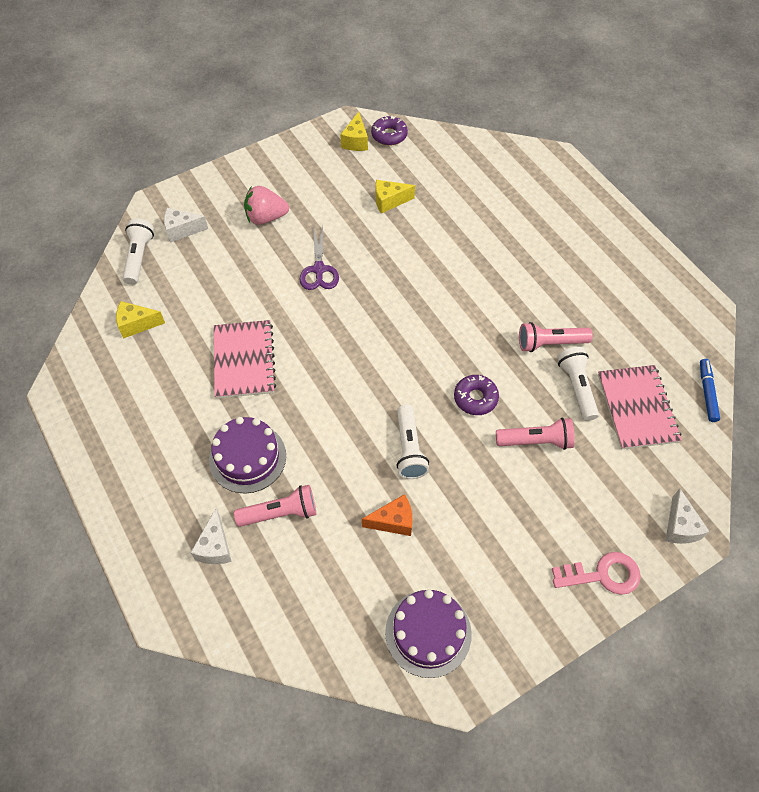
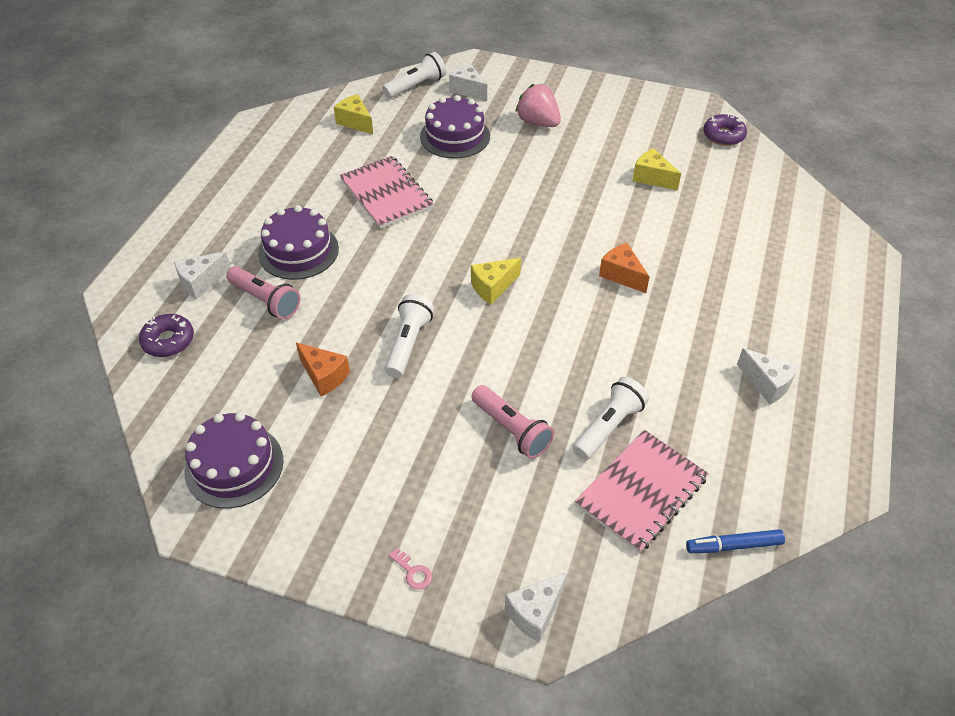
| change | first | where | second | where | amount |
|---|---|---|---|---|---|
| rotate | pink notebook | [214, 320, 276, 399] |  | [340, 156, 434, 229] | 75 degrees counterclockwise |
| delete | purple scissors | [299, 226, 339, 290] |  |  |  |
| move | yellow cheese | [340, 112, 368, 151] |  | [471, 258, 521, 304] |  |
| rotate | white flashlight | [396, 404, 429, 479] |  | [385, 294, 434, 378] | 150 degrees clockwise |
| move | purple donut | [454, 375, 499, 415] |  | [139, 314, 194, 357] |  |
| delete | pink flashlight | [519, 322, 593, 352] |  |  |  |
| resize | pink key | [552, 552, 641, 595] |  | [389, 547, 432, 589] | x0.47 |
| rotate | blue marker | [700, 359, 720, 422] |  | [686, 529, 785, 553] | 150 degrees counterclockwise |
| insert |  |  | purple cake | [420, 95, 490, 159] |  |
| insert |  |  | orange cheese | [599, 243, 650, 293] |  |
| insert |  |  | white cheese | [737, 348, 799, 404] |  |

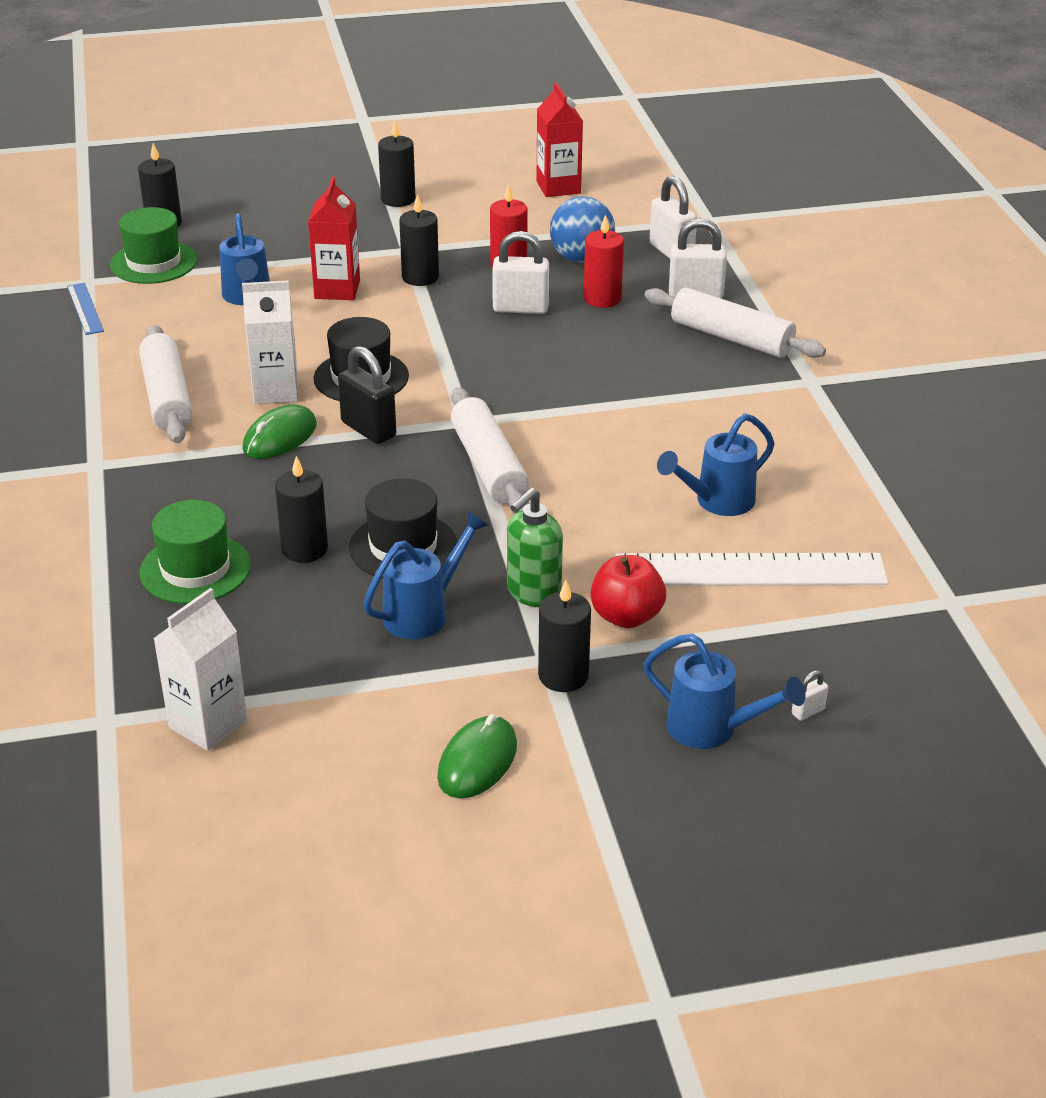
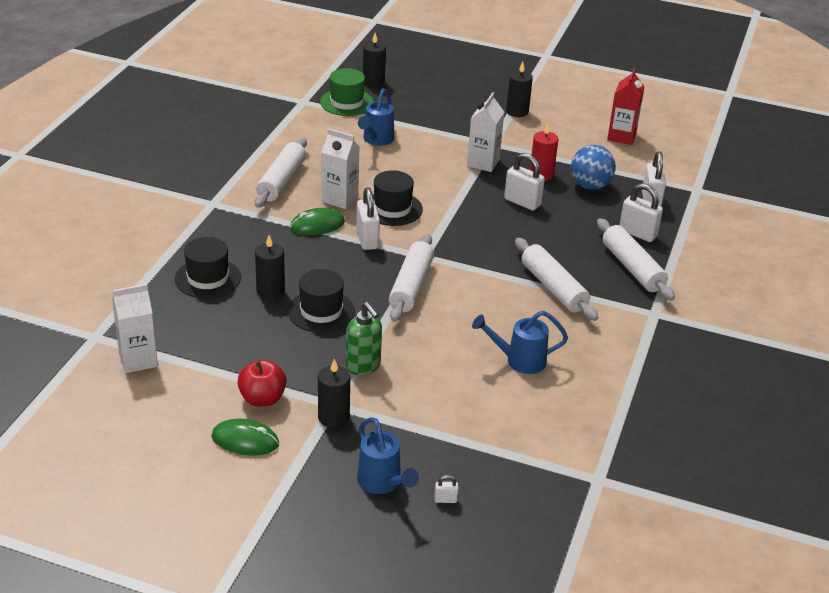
| change | first | where | second | where | amount |
|---|---|---|---|---|---|
| delete | blue ruler | [67, 283, 104, 335] |  |  |  |
| recolor | green hat | [140, 500, 251, 604] | black hat | [175, 237, 241, 299] |  |
| delete | red carton | [308, 177, 360, 300] |  |  |  |
| recolor | black padlock | [338, 346, 396, 444] | white padlock | [356, 187, 380, 250] |  |
| delete | blue watering can | [363, 511, 489, 639] |  |  |  |
| replace | black candle | [399, 194, 439, 286] | white carton | [467, 92, 504, 172] |  |
| rotate | green mouse | [437, 714, 517, 799] |  | [211, 419, 279, 456] | 45 degrees clockwise |
| rotate | green soap dispenser | [507, 488, 563, 607] |  | [346, 302, 382, 375] | 105 degrees counterclockwise |
| delete | red candle | [584, 214, 624, 308] |  |  |  |
| move | red apple | [590, 555, 666, 628] |  | [237, 360, 286, 407] |  |
| delete | white ruler | [615, 553, 888, 586] |  |  |  |
| insert |  |  | white rolling pin | [515, 238, 599, 321] |  |

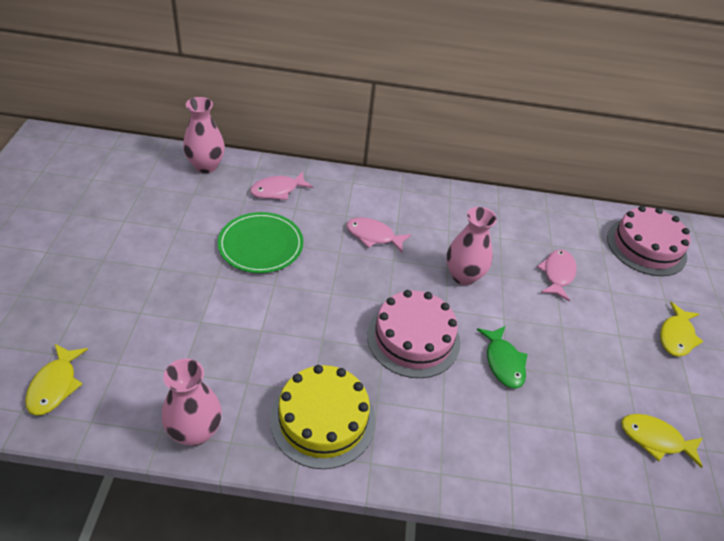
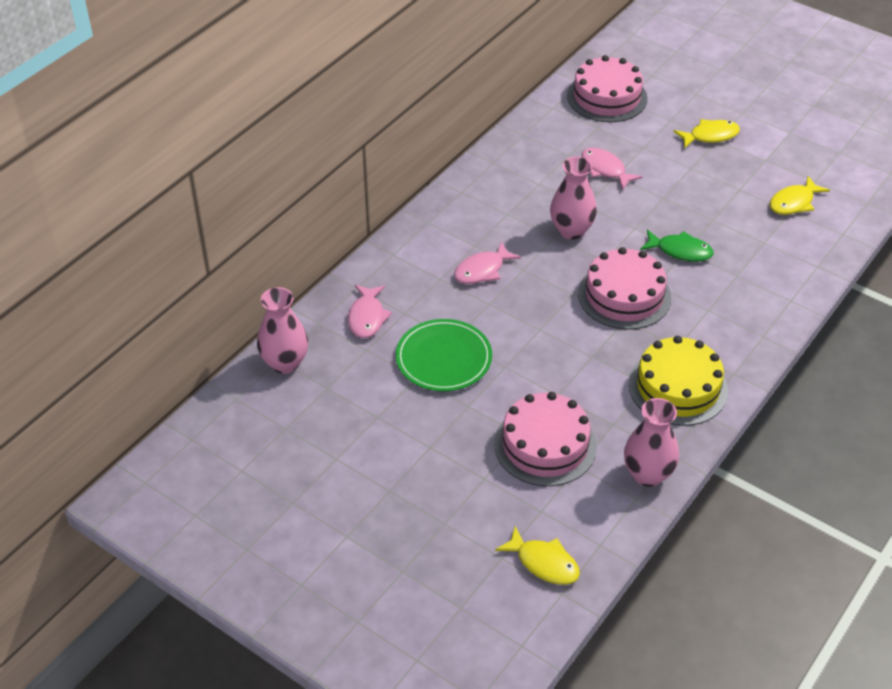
| change | first | where | second | where | amount |
|---|---|---|---|---|---|
| rotate | yellow fish | [660, 302, 704, 357] |  | [673, 119, 740, 148] | 75 degrees counterclockwise |
| insert |  |  | pink cake | [494, 392, 597, 486] |  |

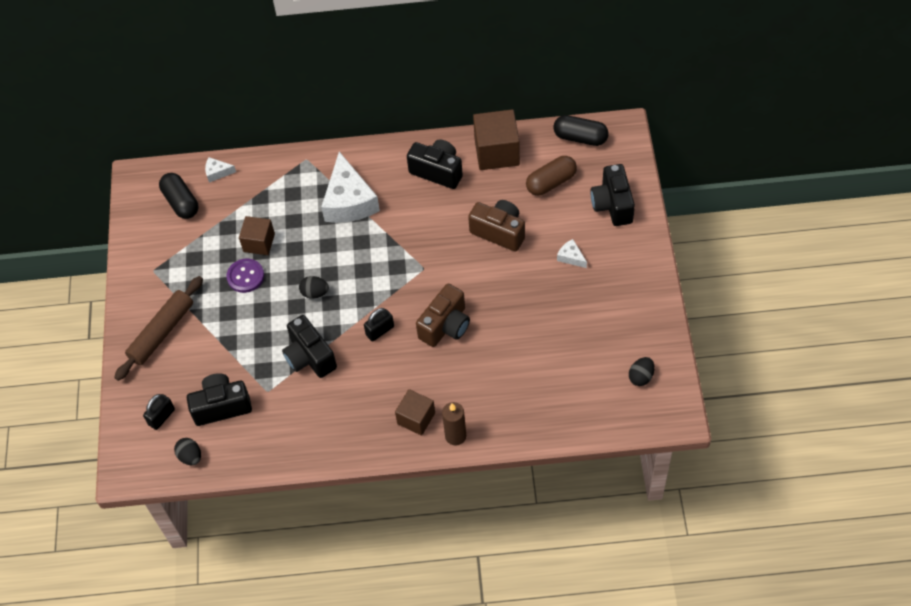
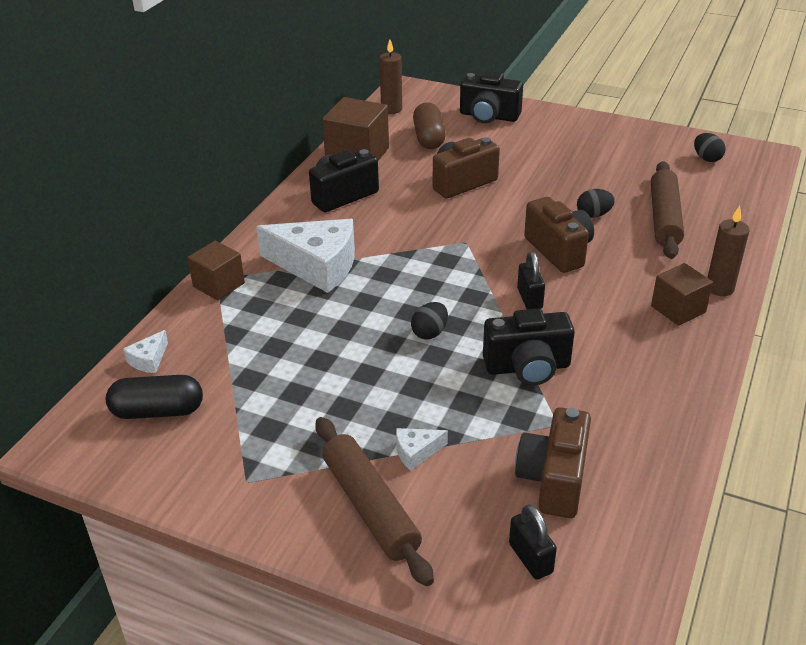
| change | first | where | second | where | amount |
|---|---|---|---|---|---|
| move | black egg | [174, 438, 201, 465] |  | [577, 189, 615, 218] |  |
| recolor | black camera | [187, 373, 252, 426] | brown camera | [515, 407, 591, 518] |  |
| delete | purple button | [226, 259, 264, 293] |  |  |  |
| move | brown cube | [239, 216, 275, 255] |  | [187, 241, 245, 300] |  |
| replace | black capsule | [553, 115, 609, 146] | brown candle | [379, 40, 402, 114] |  |
| move | white cheese | [557, 239, 587, 268] |  | [396, 428, 448, 471] |  |
| insert |  |  | brown rolling pin | [651, 161, 684, 259] |  |

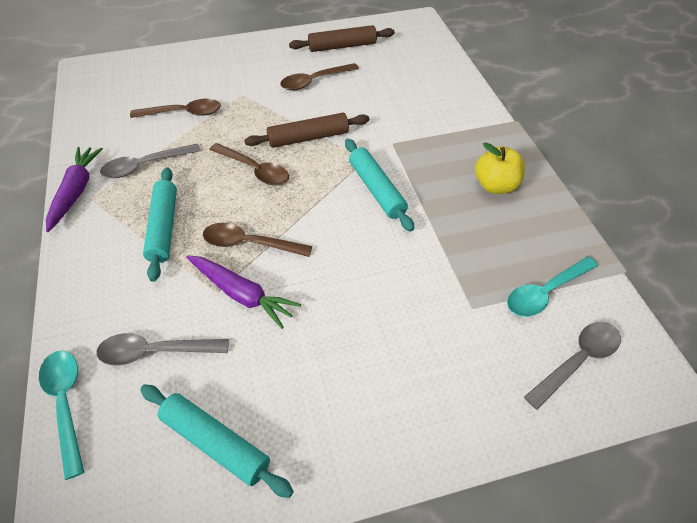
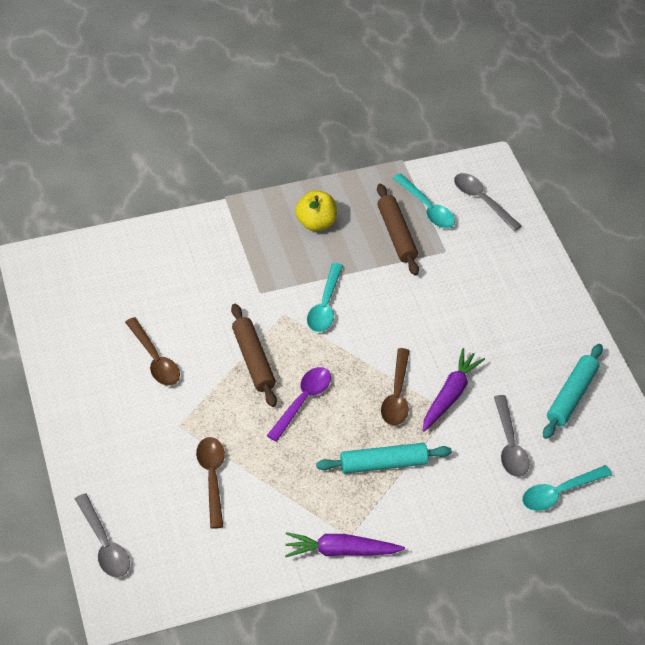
| change | first | where | second | where | amount |
|---|---|---|---|---|---|
| move | grey spoon | [100, 144, 200, 178] |  | [75, 493, 130, 578] |  |
| recolor | brown spoon | [209, 143, 289, 186] | purple spoon | [267, 367, 331, 442] |  |
| move | brown rolling pin | [289, 25, 395, 52] |  | [377, 184, 419, 276] |  |
| replace | turquoise rolling pin | [345, 139, 414, 232] | turquoise spoon | [307, 263, 343, 332] |  |

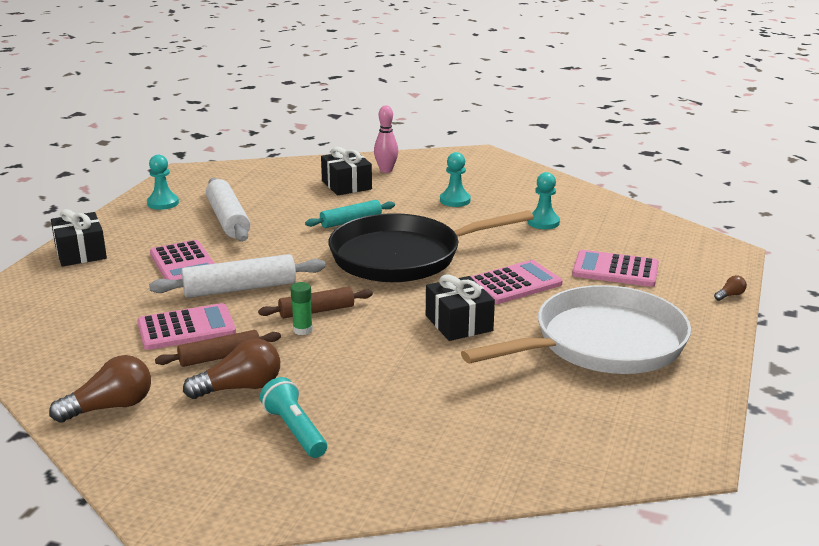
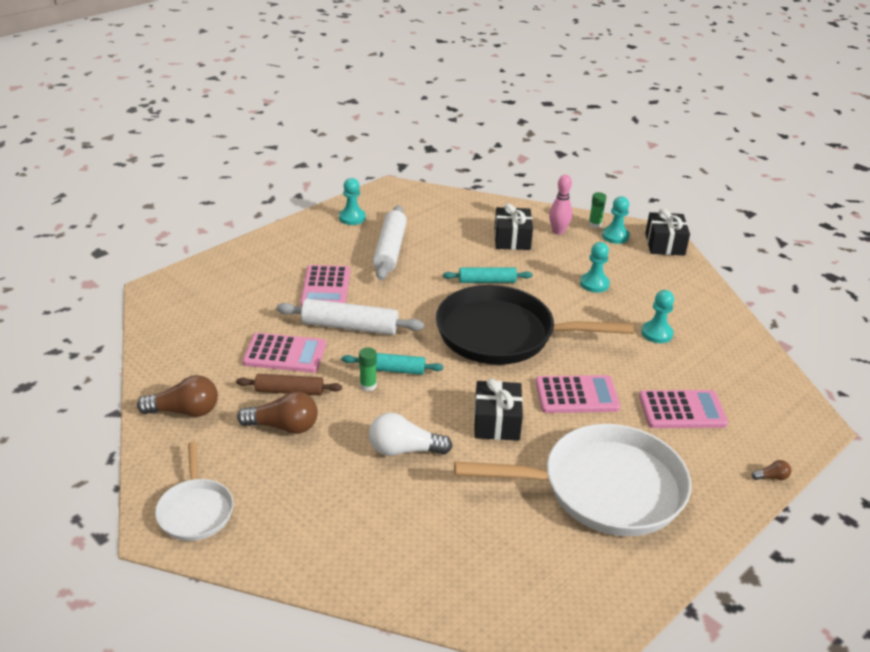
| change | first | where | second | where | amount |
|---|---|---|---|---|---|
| move | black gift | [51, 209, 107, 266] |  | [645, 209, 690, 256] |  |
| recolor | brown rolling pin | [258, 287, 373, 318] | turquoise rolling pin | [342, 353, 443, 375] |  |
| delete | turquoise flashlight | [260, 377, 327, 458] |  |  |  |
| rotate | pink calculator | [572, 250, 659, 287] |  | [639, 390, 728, 428] | 135 degrees clockwise |
| insert |  |  | white pan | [155, 441, 234, 541] |  |
| insert |  |  | white light bulb | [369, 413, 452, 456] |  |
| insert |  |  | green glue stick | [589, 192, 606, 228] |  |
| insert |  |  | turquoise pawn | [602, 196, 630, 244] |  |

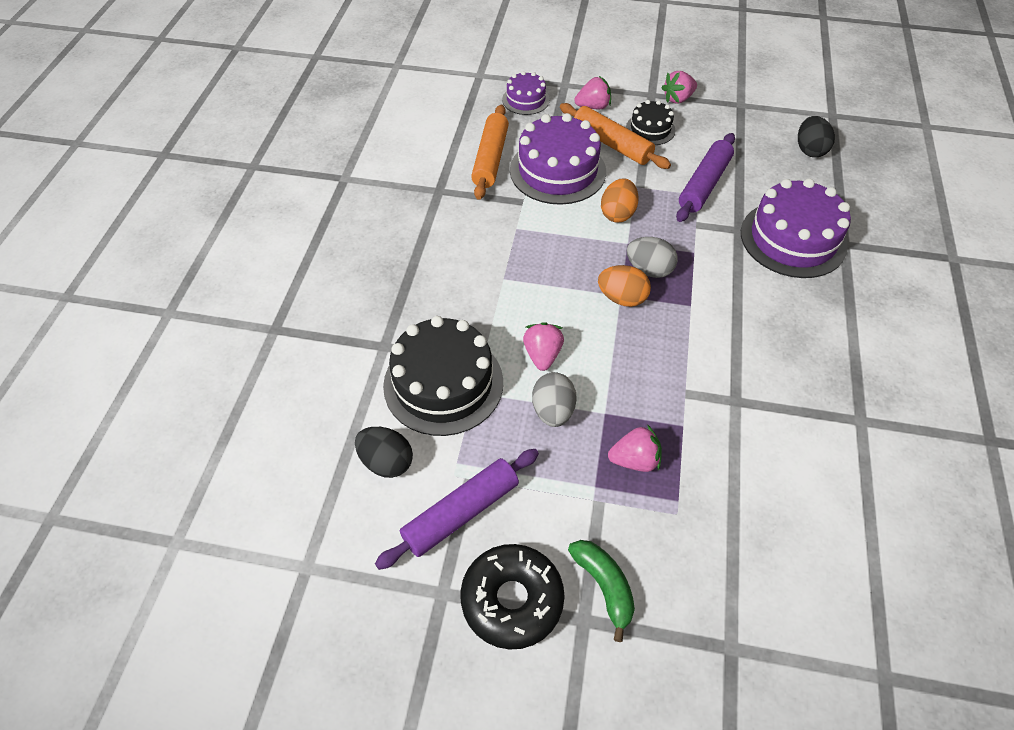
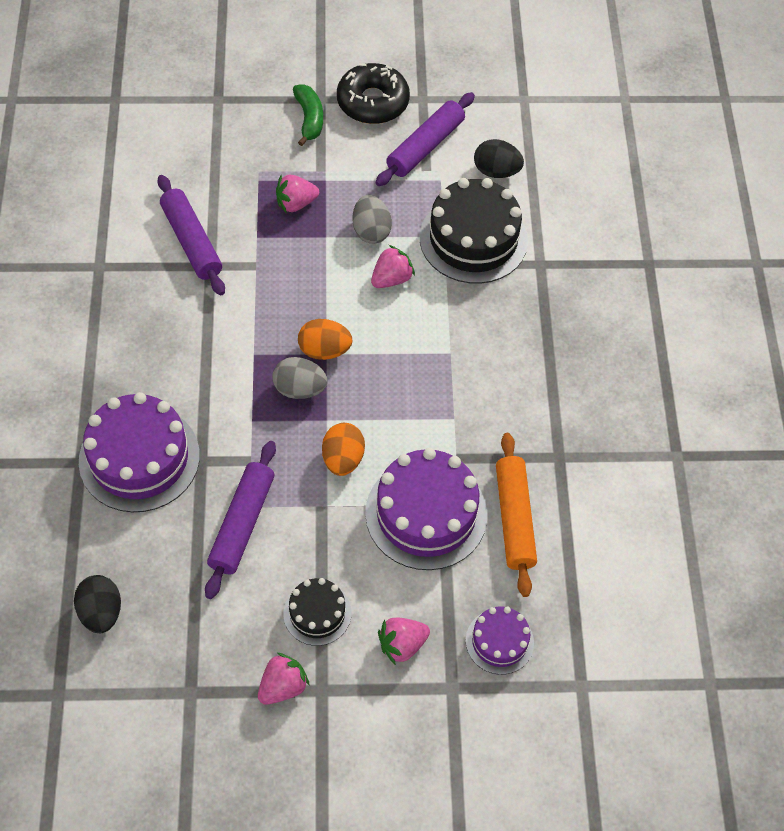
| change | first | where | second | where | amount |
|---|---|---|---|---|---|
| rotate | pink strawberry | [523, 322, 564, 371] |  | [371, 245, 415, 288] | 120 degrees counterclockwise |
| delete | orange rolling pin | [560, 103, 671, 169] |  |  |  |
| rotate | green banana | [568, 540, 635, 642] |  | [293, 84, 323, 146] | 150 degrees counterclockwise |
| insert |  |  | purple rolling pin | [157, 175, 225, 295] |  |

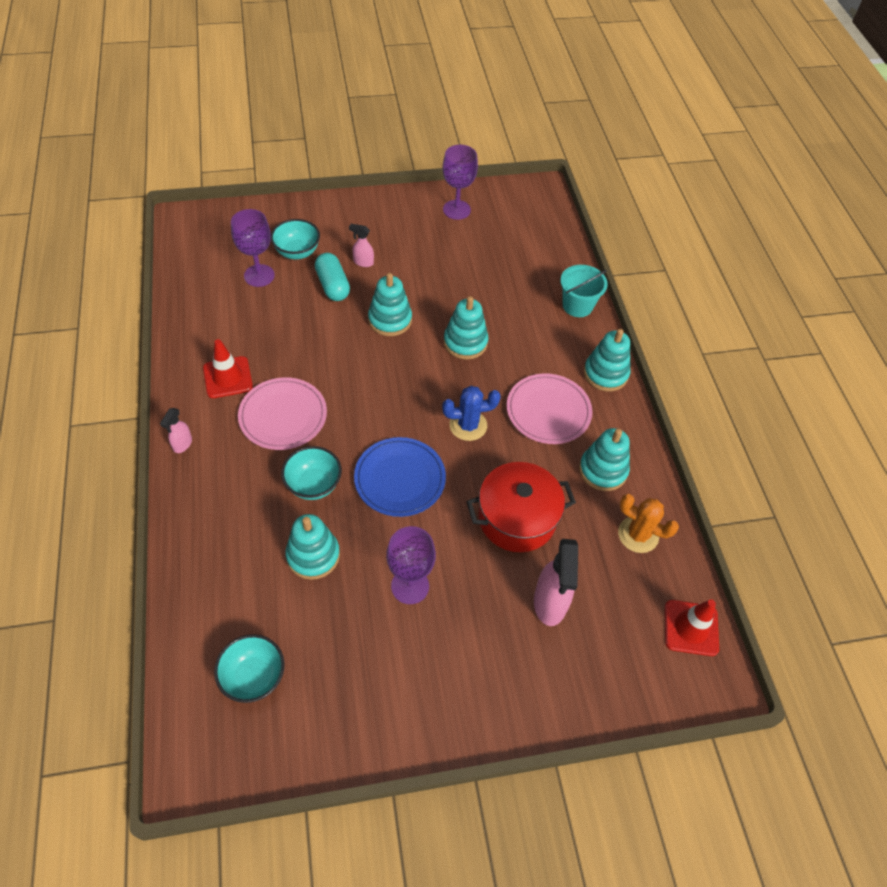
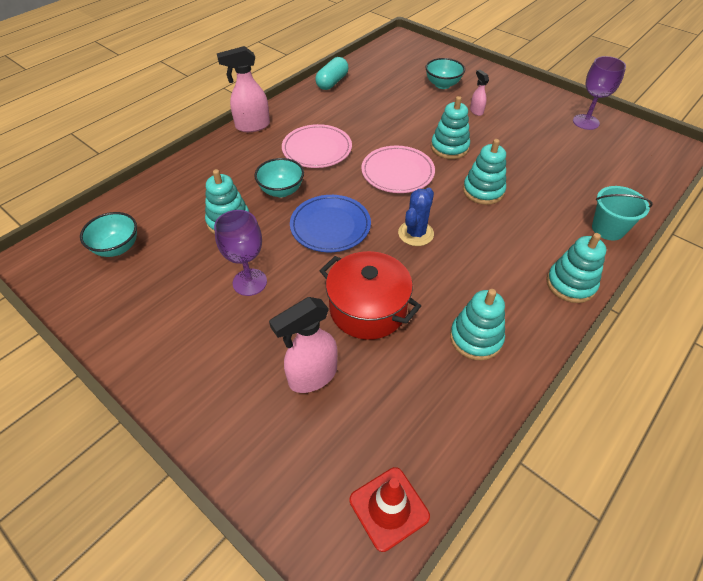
| change | first | where | second | where | amount |
|---|---|---|---|---|---|
| resize | pink spray bottle | [160, 408, 192, 453] |  | [217, 46, 270, 132] | x1.90 |
| delete | red traffic cone | [203, 339, 253, 398] |  |  |  |
| delete | purple goblet | [231, 209, 275, 287] |  |  |  |
| move | turquoise capsule | [315, 253, 350, 301] |  | [315, 57, 348, 90] |  |
| rotate | blue cactus | [442, 386, 501, 441] |  | [398, 188, 434, 246] | 75 degrees clockwise |
| move | pink plate | [507, 373, 593, 444] |  | [361, 146, 435, 193] |  |
| delete | orange cactus | [618, 494, 679, 553] |  |  |  |

